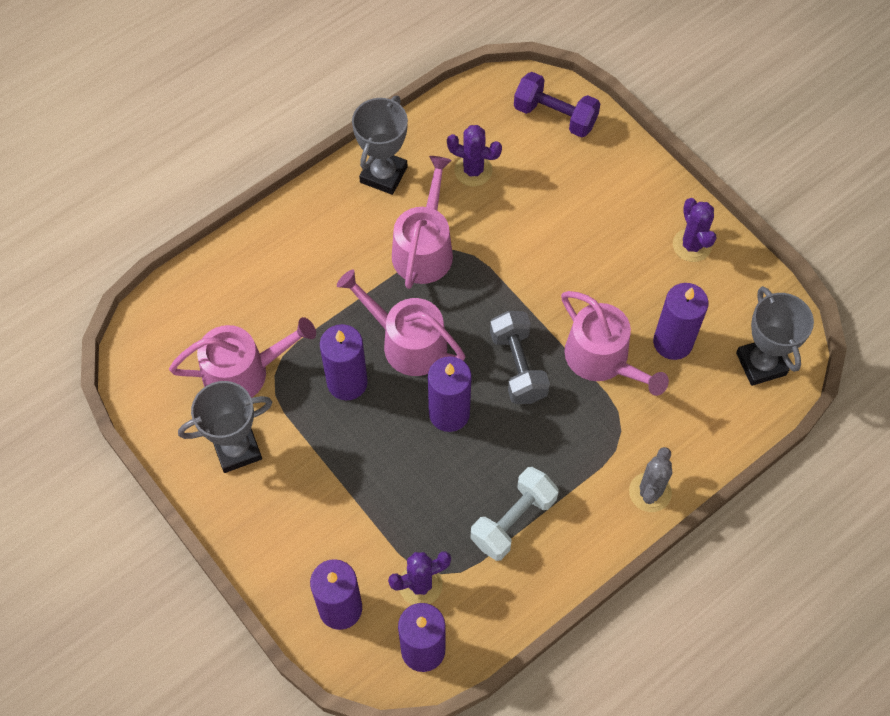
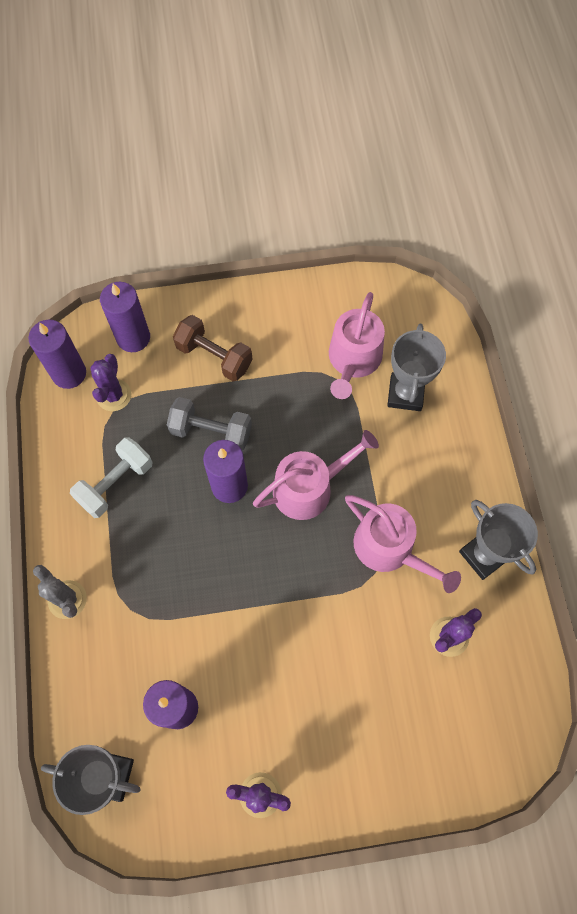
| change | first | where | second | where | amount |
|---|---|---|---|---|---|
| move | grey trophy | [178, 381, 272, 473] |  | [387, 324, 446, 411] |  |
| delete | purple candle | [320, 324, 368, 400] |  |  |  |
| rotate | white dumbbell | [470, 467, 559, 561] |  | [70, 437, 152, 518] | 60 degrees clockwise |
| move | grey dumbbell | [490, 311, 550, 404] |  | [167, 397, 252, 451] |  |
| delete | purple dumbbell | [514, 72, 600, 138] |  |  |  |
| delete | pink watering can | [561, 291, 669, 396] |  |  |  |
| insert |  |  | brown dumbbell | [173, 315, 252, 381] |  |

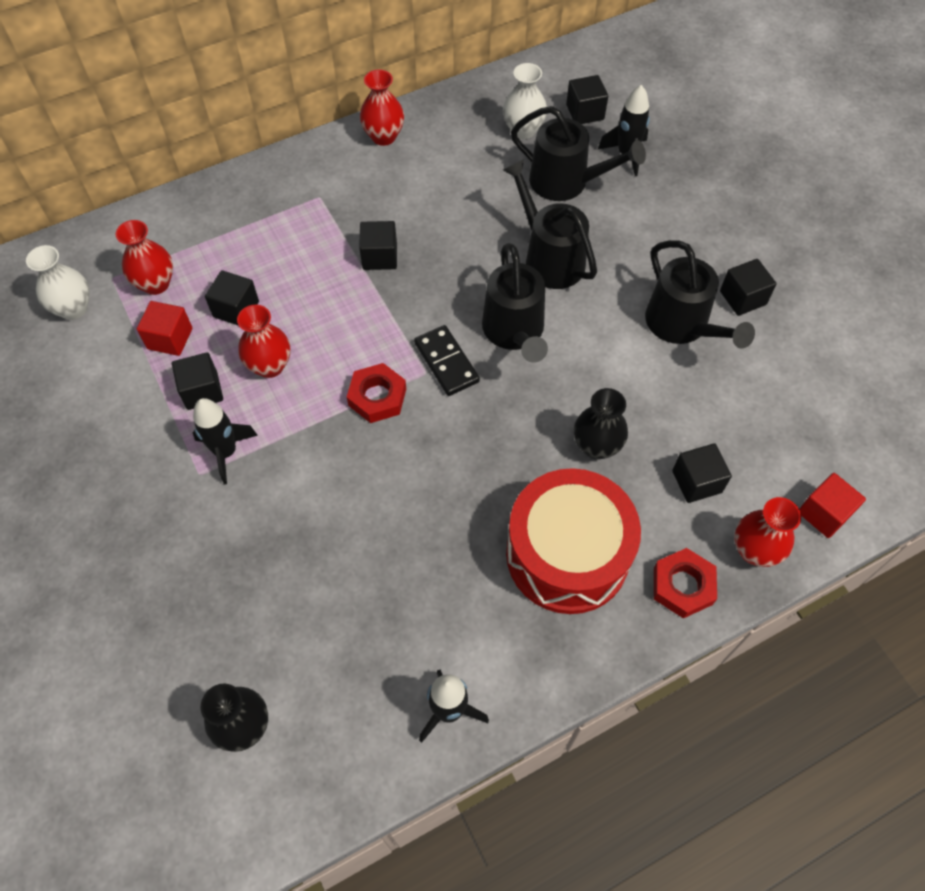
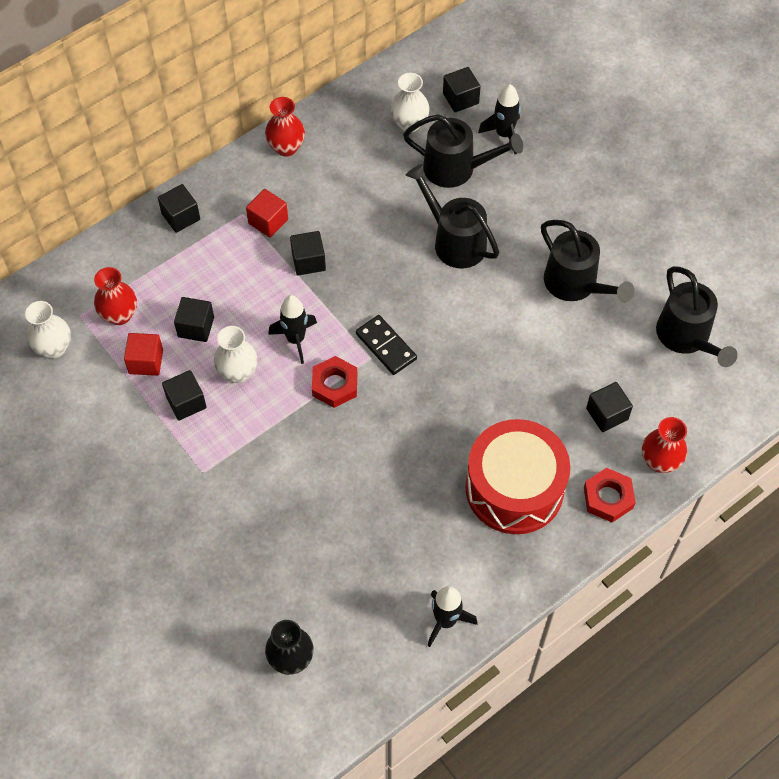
| change | first | where | second | where | amount |
|---|---|---|---|---|---|
| move | black rocket | [193, 398, 258, 484] |  | [268, 295, 317, 364] |  |
| recolor | red vase | [237, 305, 290, 378] | white vase | [214, 326, 257, 383] |  |
| move | black watering can | [482, 243, 548, 363] |  | [656, 266, 738, 367] |  |
| delete | black vase | [574, 388, 628, 460] |  |  |  |
| move | black cube | [720, 259, 777, 316] |  | [158, 184, 200, 233] |  |
| move | red cube | [799, 473, 866, 538] |  | [246, 189, 288, 238] |  |

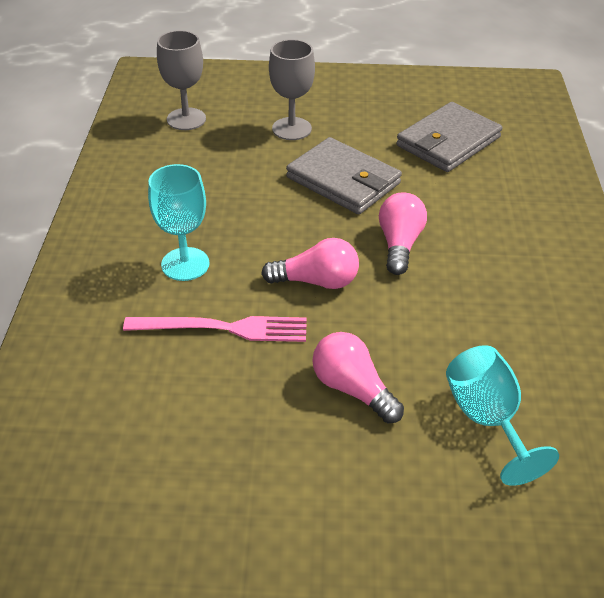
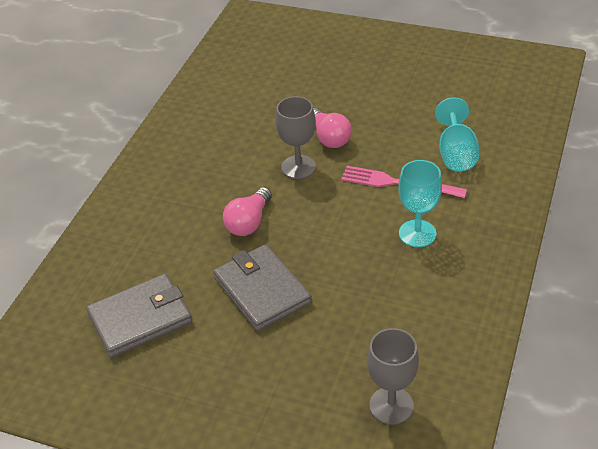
| change | first | where | second | where | amount |
|---|---|---|---|---|---|
| delete | pink light bulb | [261, 238, 359, 289] |  |  |  |
| move | grey goblet | [269, 39, 315, 140] |  | [276, 96, 316, 179] |  |
| move | turquoise goblet | [446, 345, 559, 486] |  | [435, 97, 479, 172] |  |

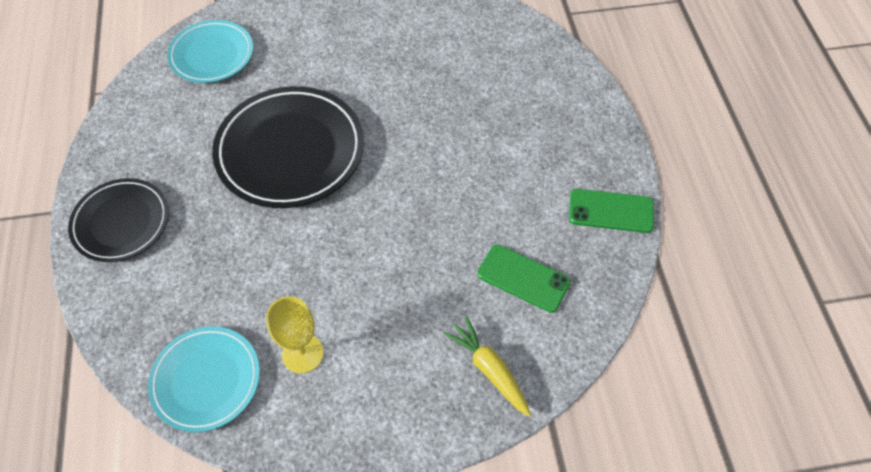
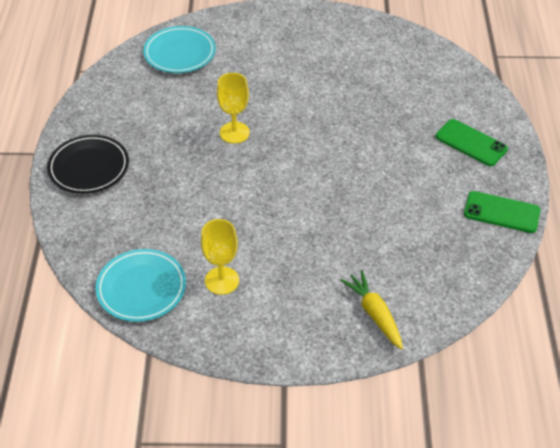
| change | first | where | second | where | amount |
|---|---|---|---|---|---|
| replace | black plate | [212, 86, 364, 208] | yellow goblet | [217, 73, 250, 144] |  |
| move | green phone | [477, 244, 571, 313] |  | [436, 119, 508, 166] |  |

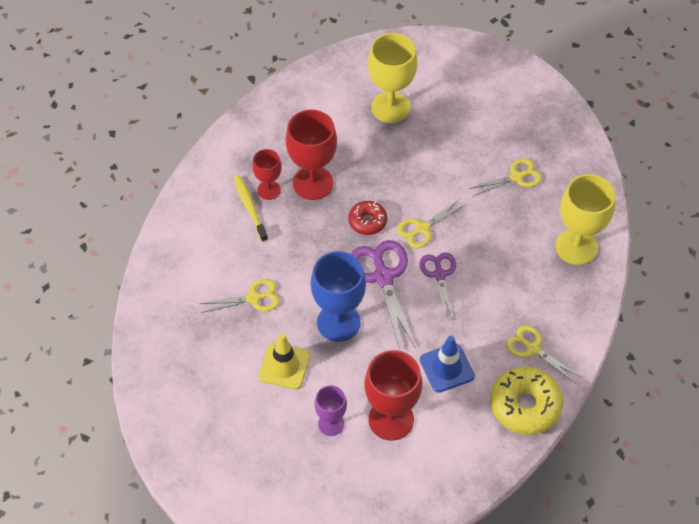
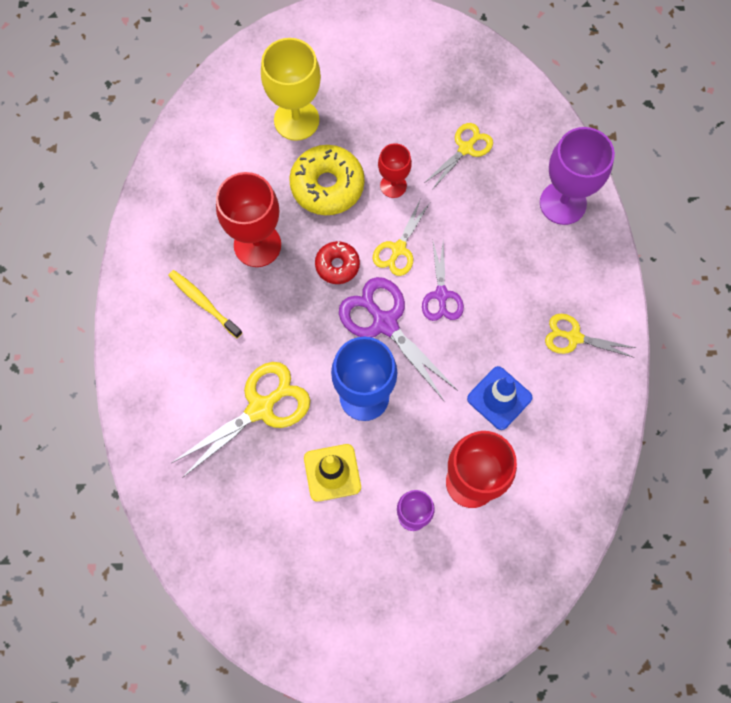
| change | first | where | second | where | amount |
|---|---|---|---|---|---|
| resize | yellow scissors | [200, 279, 280, 313] |  | [171, 362, 310, 478] | x1.61 |
| move | red goblet | [252, 149, 281, 200] |  | [378, 143, 412, 198] |  |
| rotate | purple scissors | [420, 252, 456, 320] |  | [422, 241, 464, 321] | 150 degrees counterclockwise |
| move | yellow donut | [490, 367, 563, 435] |  | [289, 145, 365, 215] |  |
| recolor | yellow goblet | [555, 174, 615, 265] | purple goblet | [540, 127, 615, 225] |  |

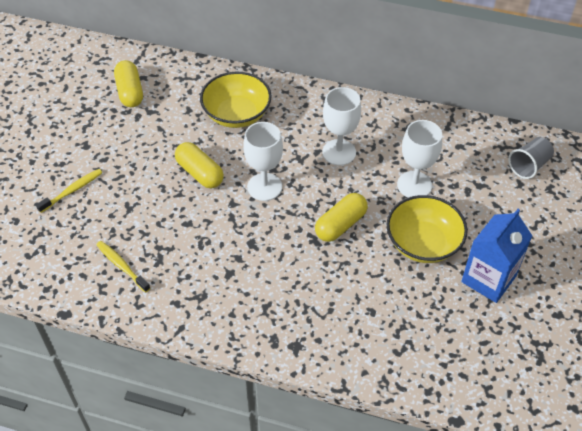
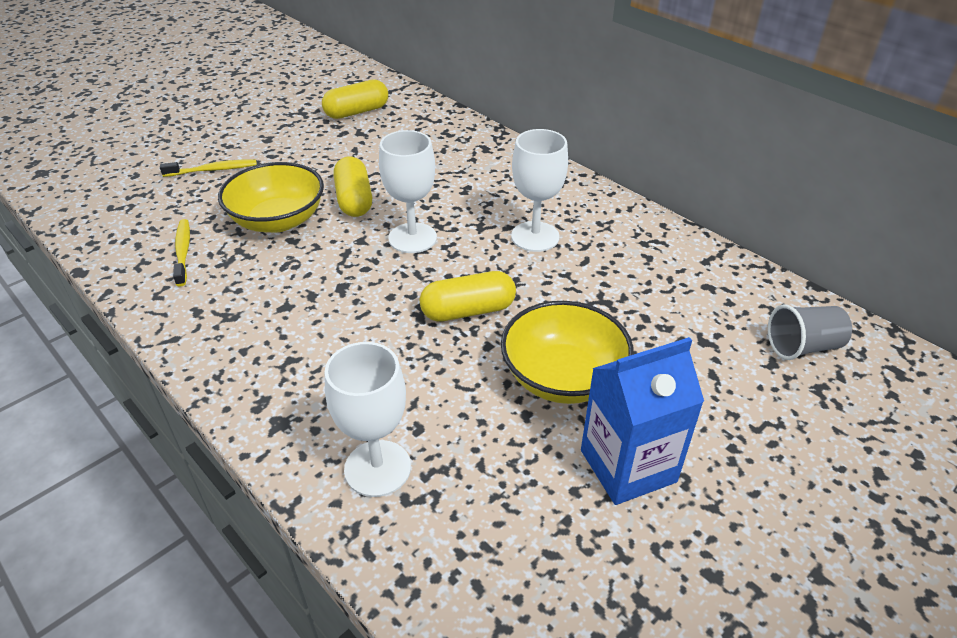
| change | first | where | second | where | amount |
|---|---|---|---|---|---|
| rotate | yellow capsule | [114, 60, 143, 107] |  | [322, 79, 388, 119] | 45 degrees clockwise |
| move | yellow bowl | [200, 72, 272, 128] |  | [218, 162, 324, 233] |  |
| move | white goblet | [397, 120, 442, 198] |  | [325, 342, 411, 497] |  |

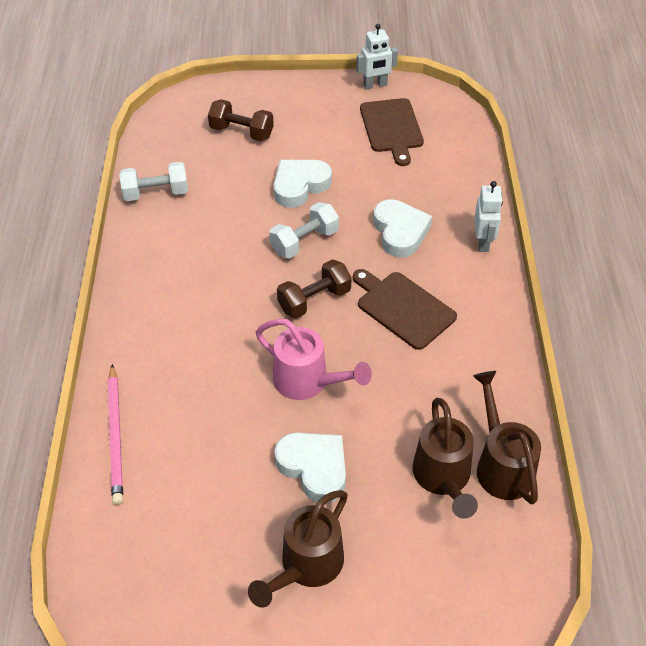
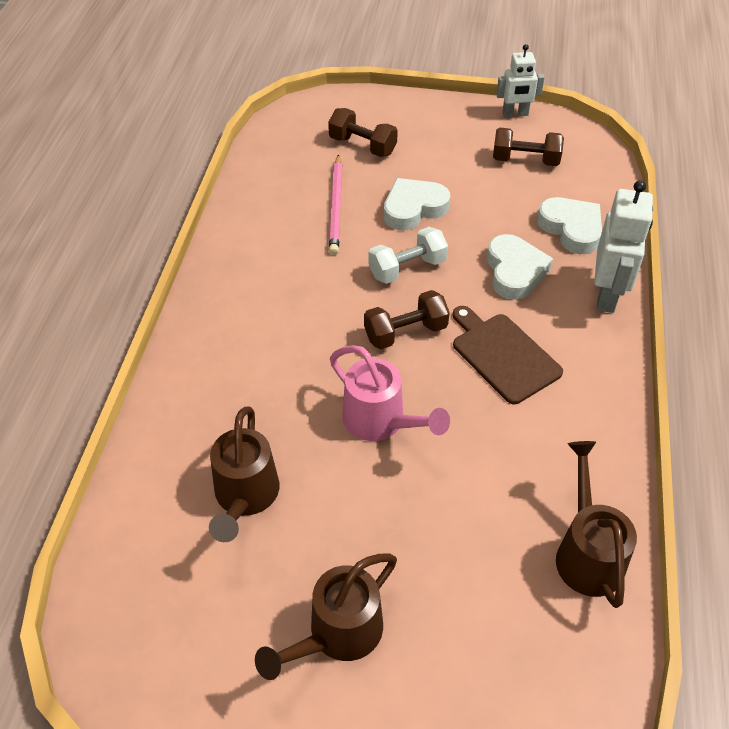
| change | first | where | second | where | amount |
|---|---|---|---|---|---|
| move | pink pencil | [108, 364, 123, 505] |  | [329, 154, 343, 255] |  |
| delete | white dumbbell | [119, 162, 188, 201] |  |  |  |
| move | white heart | [274, 432, 346, 503] |  | [537, 197, 602, 254] |  |
| replace | brown cutting board | [360, 98, 424, 166] | brown dumbbell | [493, 128, 564, 166] |  |
| move | brown watering can | [412, 398, 478, 519] |  | [209, 407, 280, 542] |  |
| resize | white robot | [475, 181, 503, 252] |  | [594, 180, 653, 313] | x1.56 |

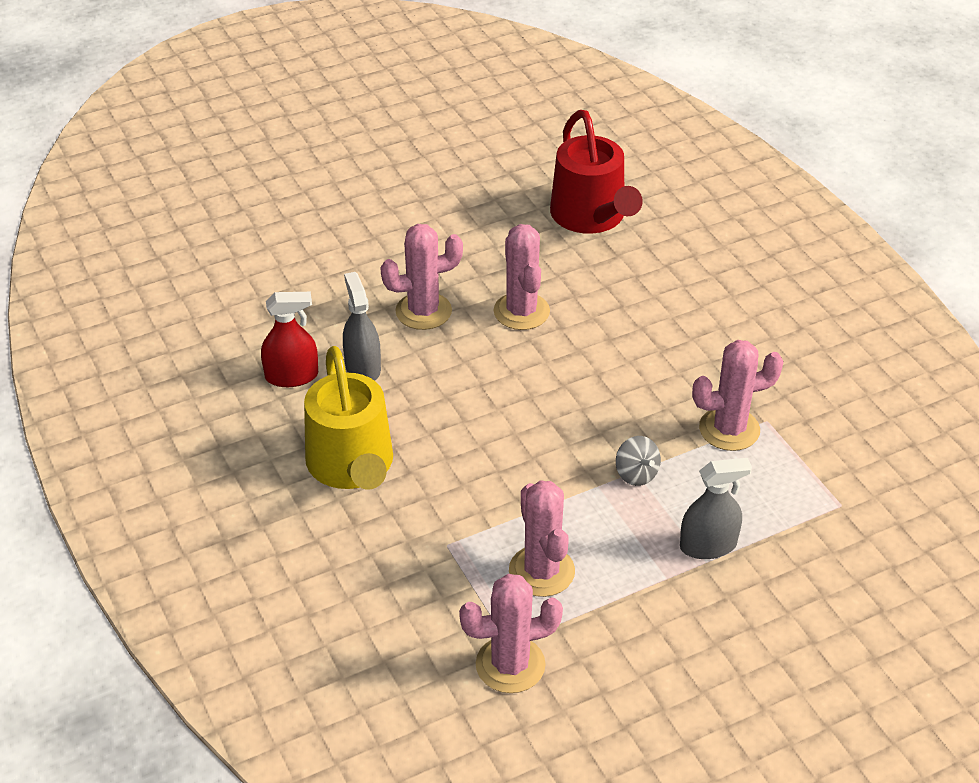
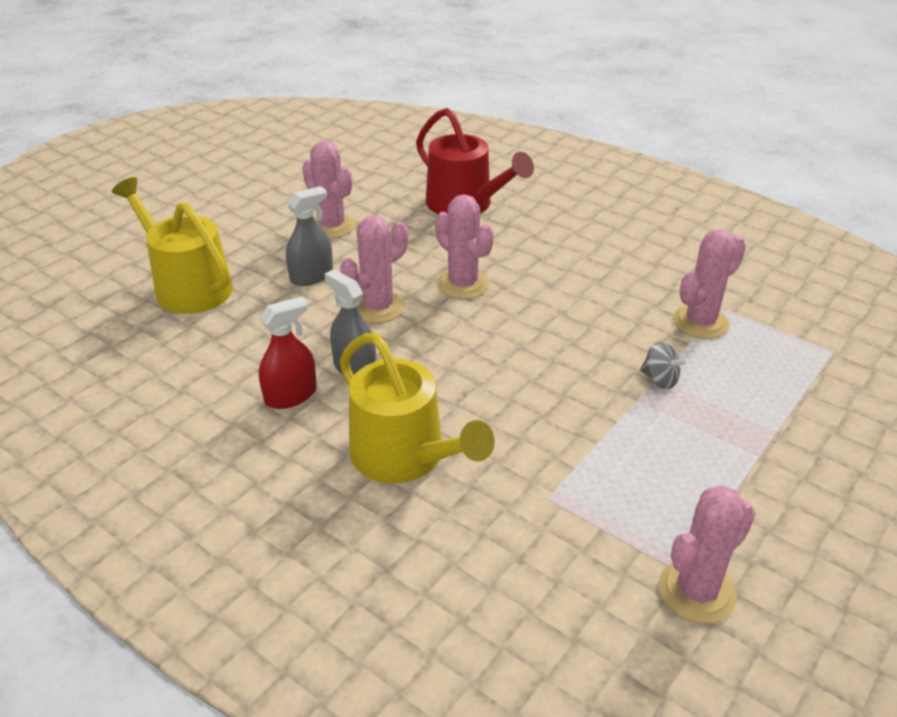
| change | first | where | second | where | amount |
|---|---|---|---|---|---|
| move | pink cactus | [509, 481, 575, 597] |  | [302, 141, 356, 238] |  |
| move | grey spray bottle | [680, 458, 752, 559] |  | [286, 186, 333, 286] |  |
| insert |  |  | yellow watering can | [112, 177, 233, 314] |  |

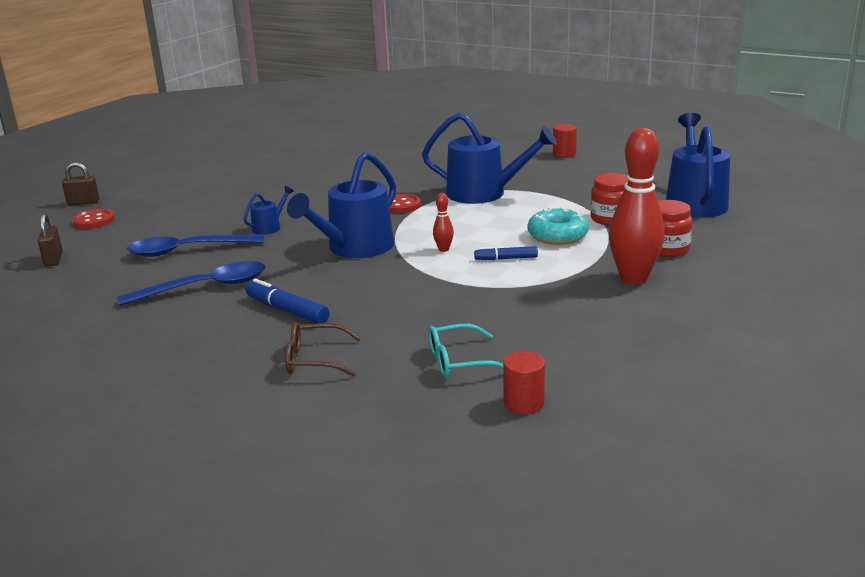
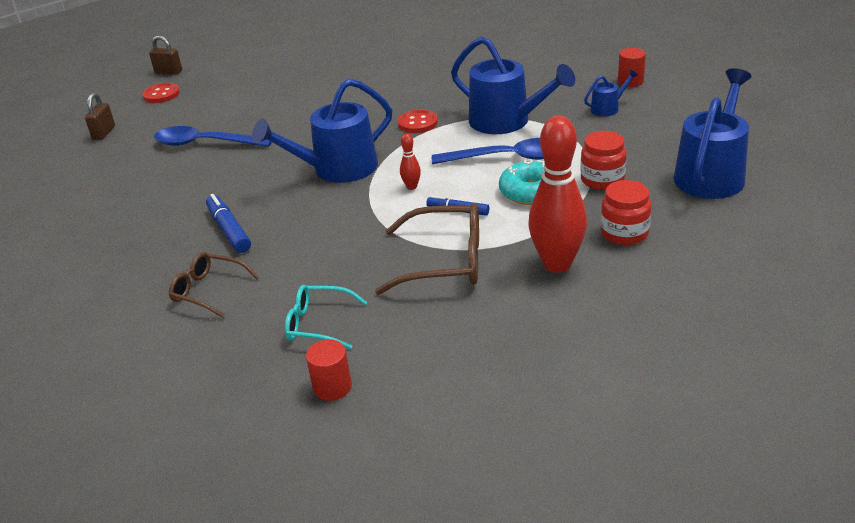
| change | first | where | second | where | amount |
|---|---|---|---|---|---|
| move | blue spoon | [117, 261, 265, 306] |  | [432, 138, 544, 164] |  |
| move | blue watering can | [243, 186, 294, 235] |  | [584, 69, 638, 116] |  |
| insert |  |  | brown glasses | [375, 203, 479, 295] |  |

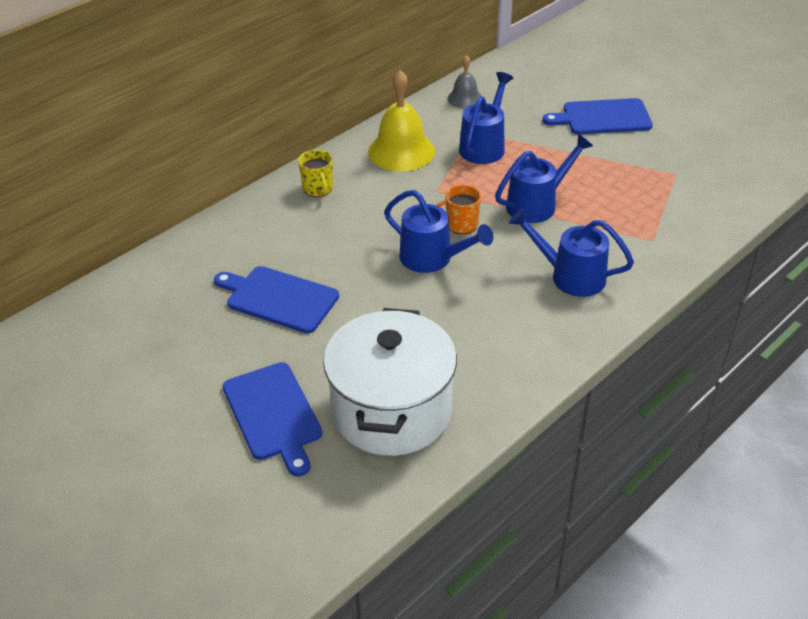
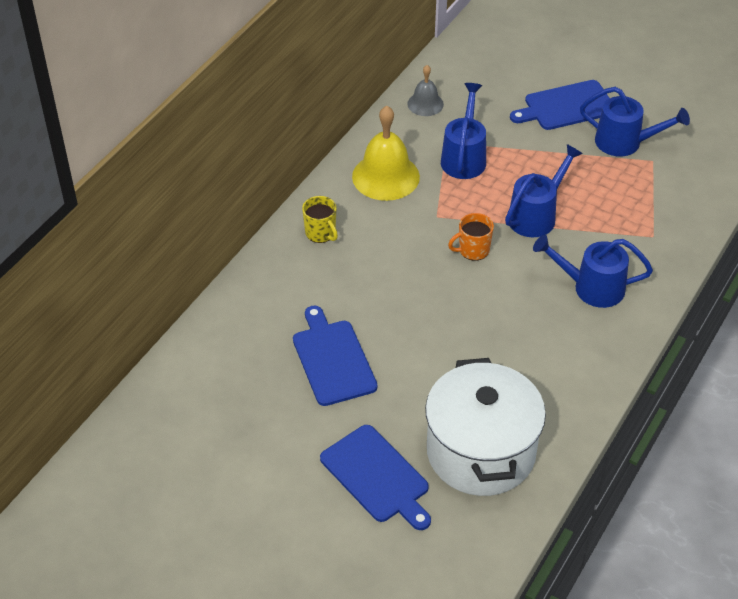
| change | first | where | second | where | amount |
|---|---|---|---|---|---|
| rotate | blue cutting board | [214, 266, 339, 333] |  | [293, 306, 378, 406] | 60 degrees clockwise |
| move | blue watering can | [384, 190, 493, 273] |  | [580, 87, 690, 156] |  |

